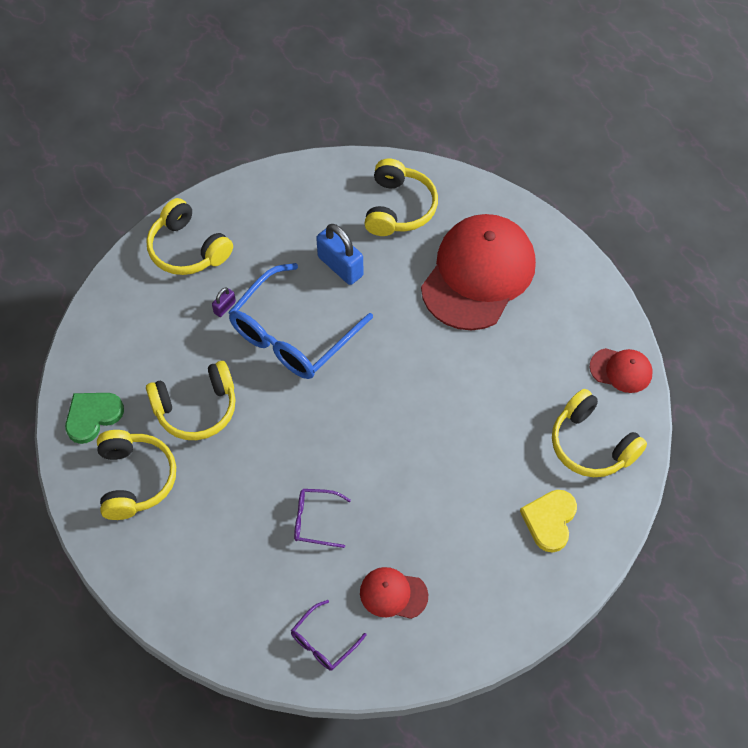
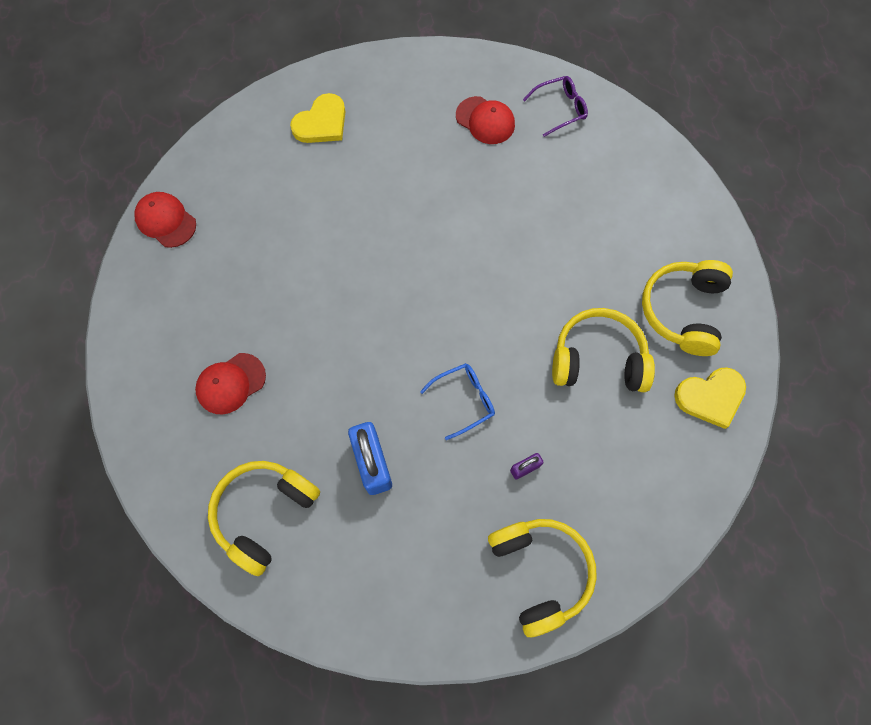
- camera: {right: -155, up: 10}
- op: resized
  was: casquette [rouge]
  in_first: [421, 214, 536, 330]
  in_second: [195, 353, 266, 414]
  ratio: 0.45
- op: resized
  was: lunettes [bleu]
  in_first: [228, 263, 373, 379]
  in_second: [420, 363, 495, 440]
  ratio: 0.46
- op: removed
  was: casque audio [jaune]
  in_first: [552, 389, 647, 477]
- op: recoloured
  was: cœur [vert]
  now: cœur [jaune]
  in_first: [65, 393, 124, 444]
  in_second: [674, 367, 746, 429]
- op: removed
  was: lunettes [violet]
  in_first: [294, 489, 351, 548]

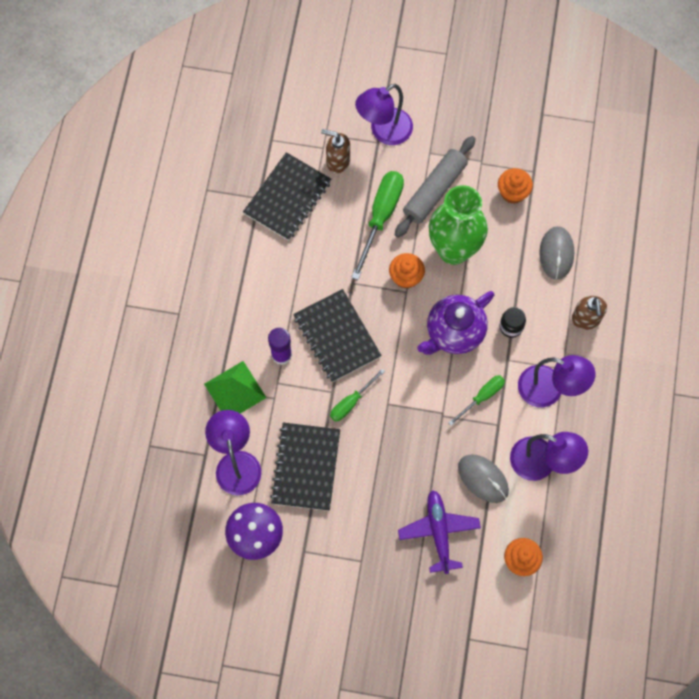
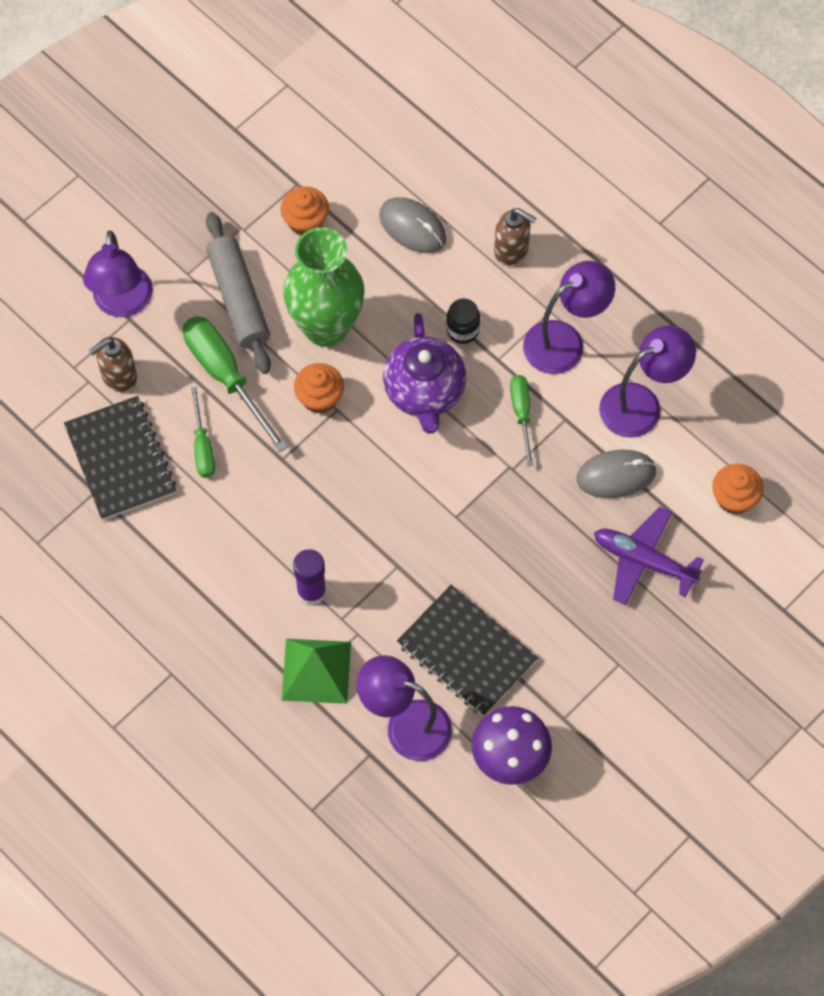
- camera: {right: -55, up: -5}
- op: removed
  was: carnet [noir]
  in_first: [293, 289, 382, 382]
- op: moved
  was: tournevis [vert]
  in_first: [330, 369, 385, 422]
  in_second: [191, 387, 215, 478]

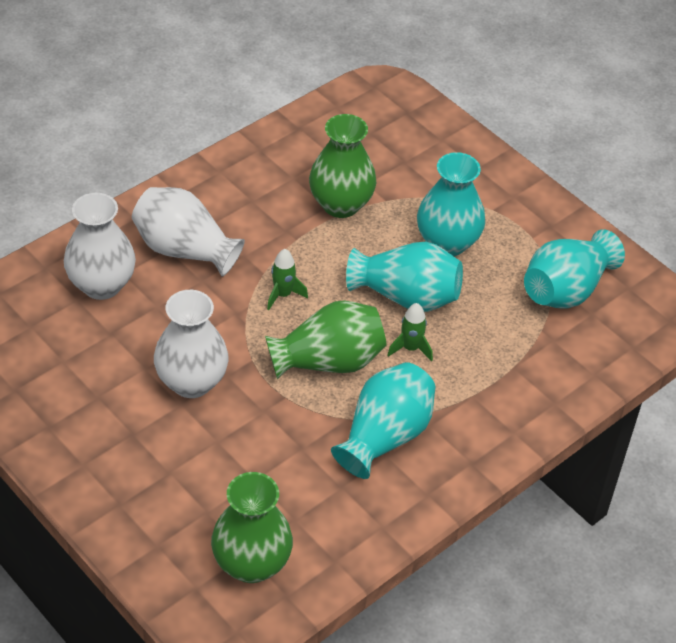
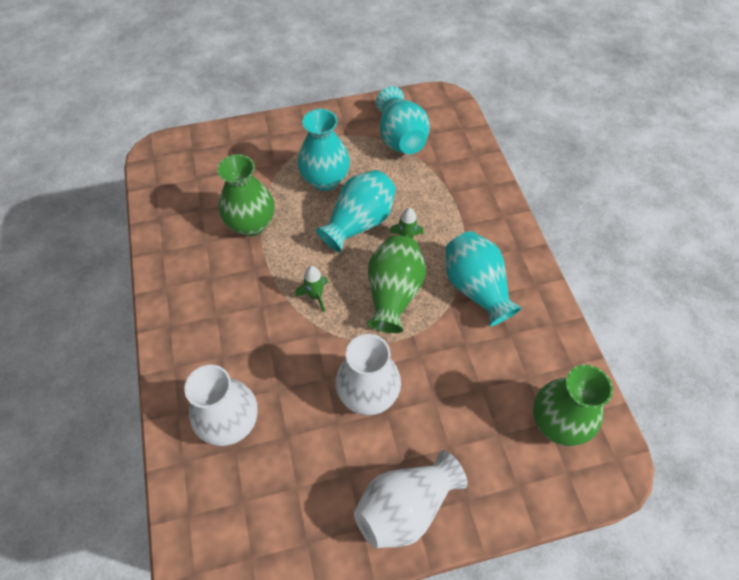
- camera: {right: -60, up: 10}
- op: moved
  was: vase [blanc]
  in_first: [132, 187, 245, 277]
  in_second: [354, 450, 468, 548]

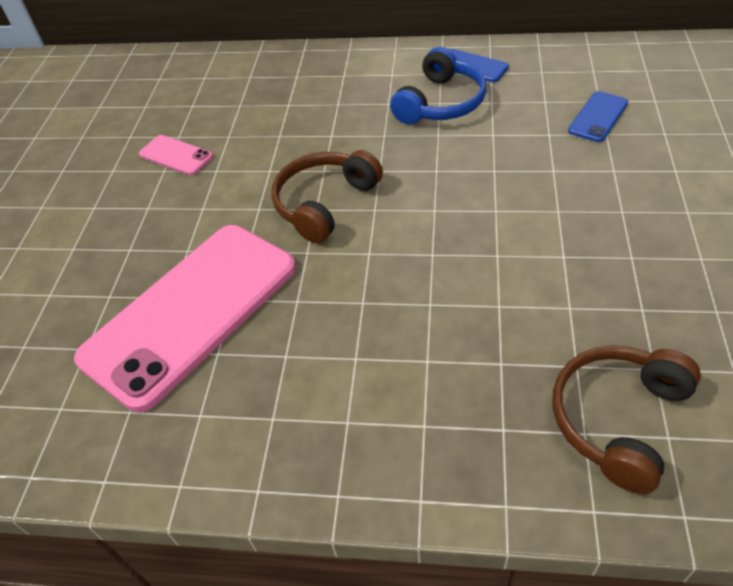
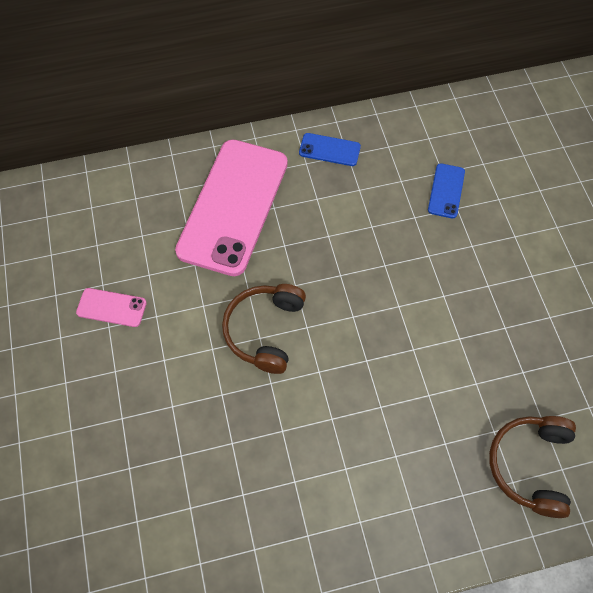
- camera: {right: -25, up: 15}
- op: removed
  was: casque audio [bleu]
  in_first: [390, 47, 486, 124]
- op: moved
  was: téléphone [rose]
  in_first: [74, 225, 296, 412]
  in_second: [175, 139, 288, 276]

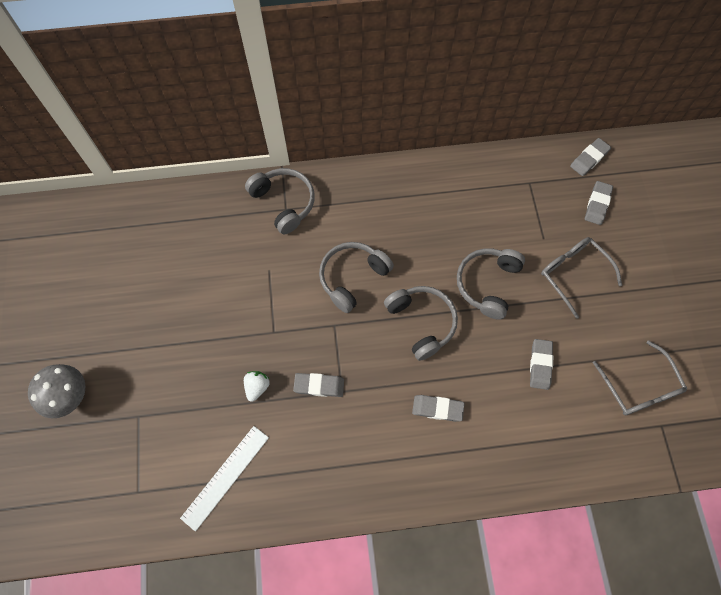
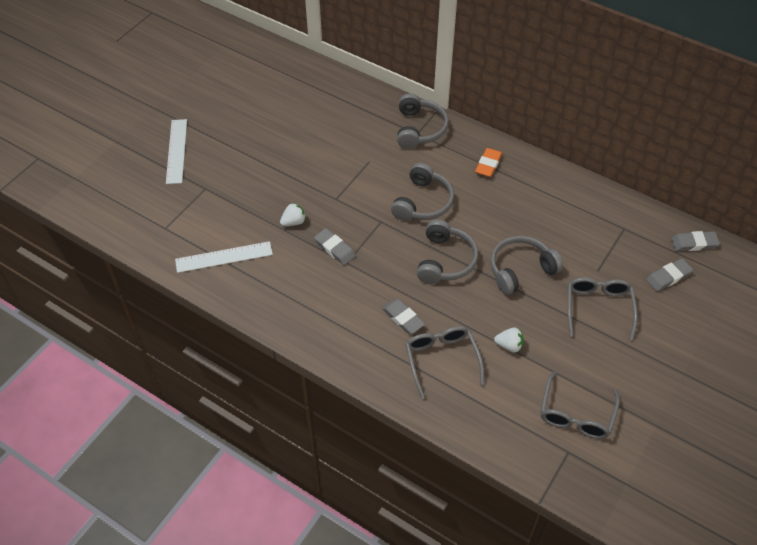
- camera: {right: 40, up: -15}
- op: turned
  was: casque audio [gris]
  in_first: [319, 242, 394, 313]
  in_second: [391, 163, 454, 221]
  clockwise: 120
- op: replaced
  was: gomme [gris]
  now: fraise [blanc]
  in_first: [530, 339, 554, 390]
  in_second: [494, 328, 524, 353]
- op: replaced
  was: champignon [gris]
  now: règle [blanc]
  in_first: [28, 364, 85, 418]
  in_second: [166, 119, 187, 184]
- op: added
  now: gomme [orange]
  in_second: [475, 148, 502, 177]
- op: added
  now: lunettes [gris]
  in_second: [405, 326, 484, 399]

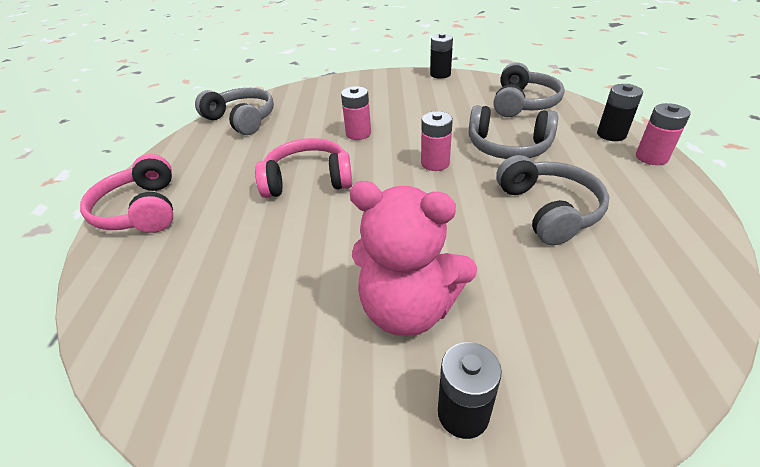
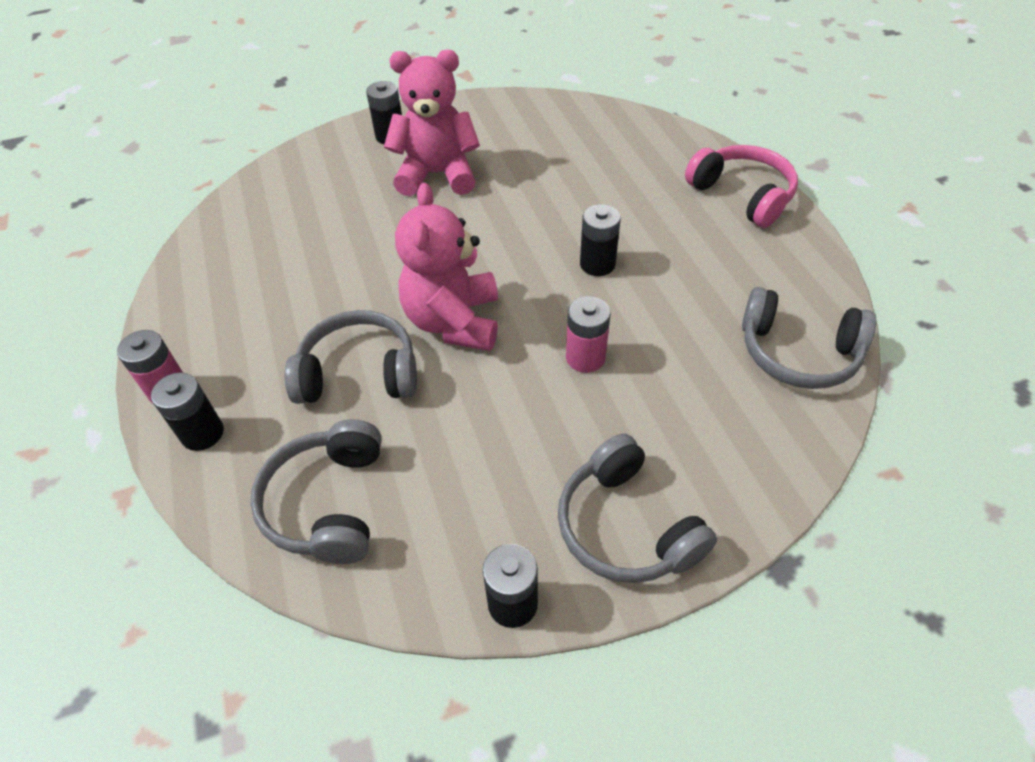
- camera: {right: 160, up: 10}
- op: replaced
  was: pile [rose]
  now: ours en peluche [rose]
  in_first: [421, 111, 453, 171]
  in_second: [395, 183, 498, 351]
- op: replaced
  was: casque audio [rose]
  now: pile [noir]
  in_first: [255, 138, 353, 198]
  in_second: [580, 204, 621, 276]
- op: moved
  was: casque audio [gris]
  in_first: [496, 155, 609, 245]
  in_second: [558, 434, 717, 583]

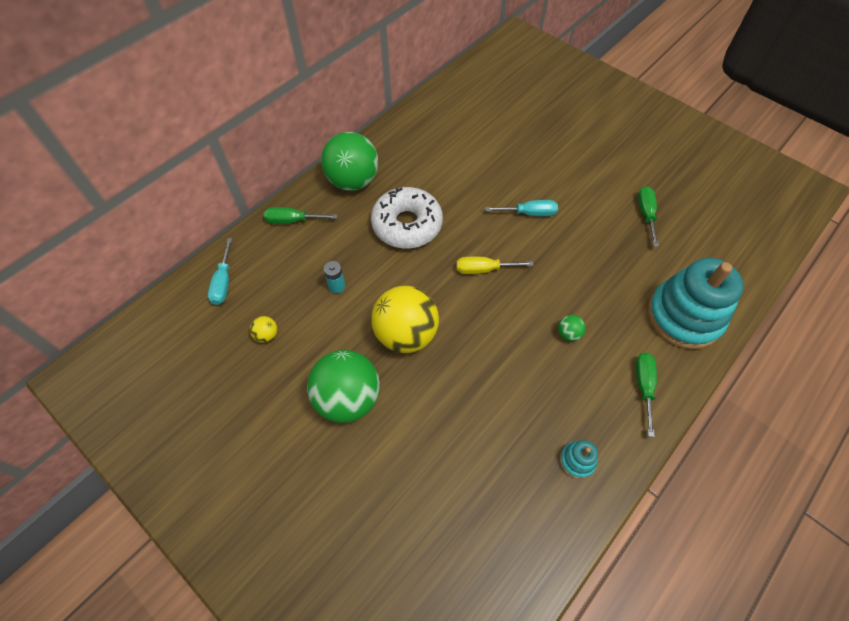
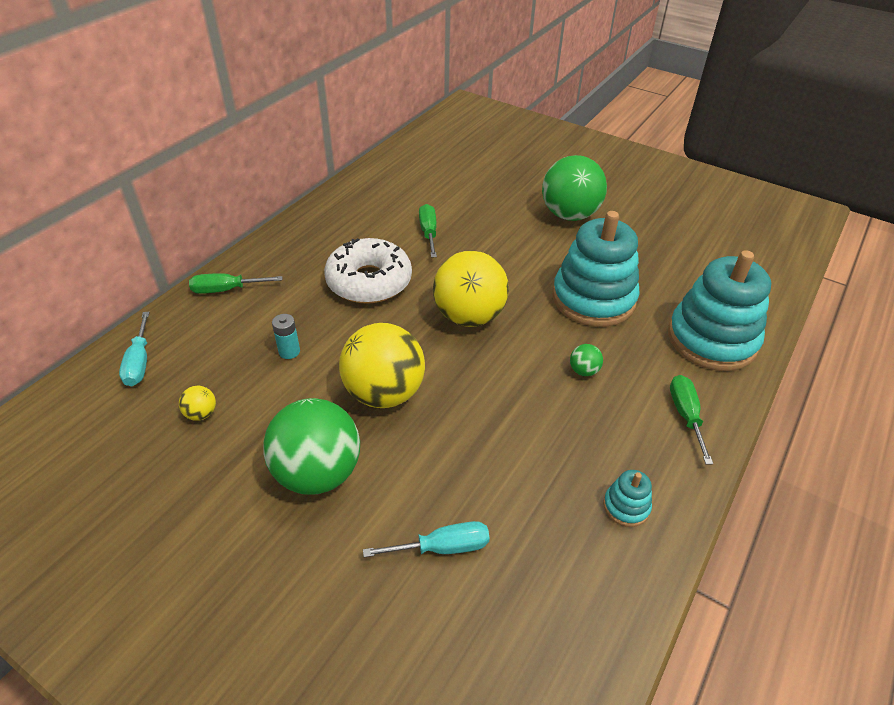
- camera: {right: -10, up: -15}
- op: moved
  was: balle [vert]
  in_first: [321, 132, 378, 191]
  in_second: [542, 155, 607, 221]
- op: moved
  was: tournevis [vert]
  in_first: [638, 186, 659, 247]
  in_second: [419, 204, 437, 258]
- op: moved
  was: tournevis [turquoise]
  in_first: [485, 200, 558, 216]
  in_second: [363, 521, 490, 557]
- op: replaced
  was: tournevis [jaune]
  now: balle [jaune]
  in_first: [457, 257, 534, 274]
  in_second: [433, 250, 509, 327]
- op: added
  now: jouet à empiler [turquoise]
  in_second: [552, 211, 639, 327]

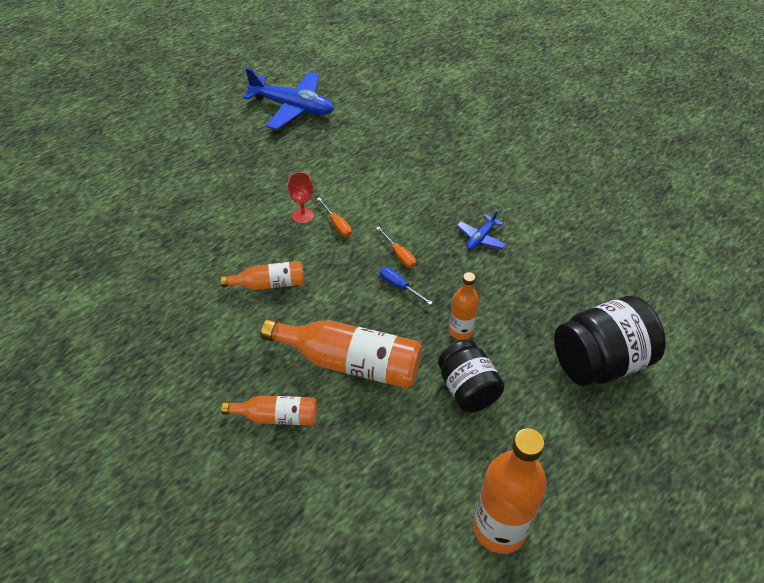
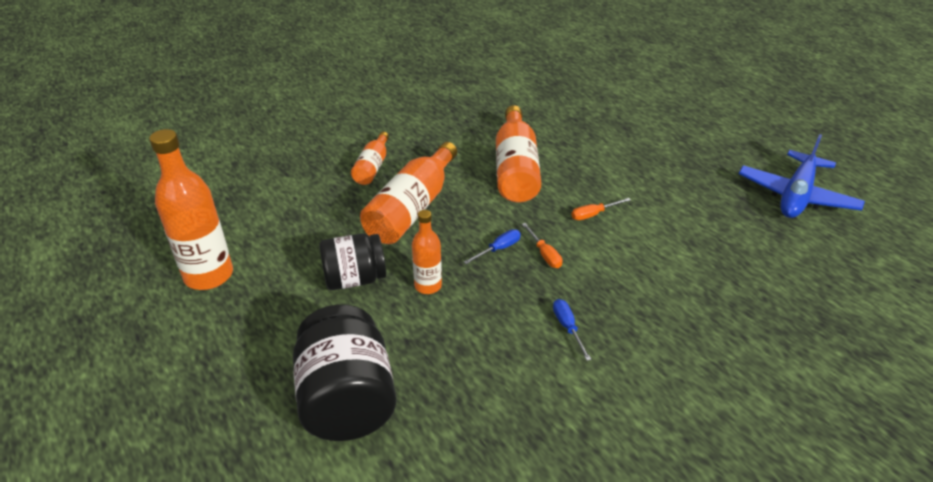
- camera: {right: 100, up: -10}
- op: removed
  was: verre à pied [rouge]
  in_first: [288, 172, 314, 224]
- op: replaced
  was: avion [bleu]
  now: tournevis [bleu]
  in_first: [457, 210, 506, 250]
  in_second: [553, 299, 591, 361]
- op: turned
  was: tournevis [orange]
  in_first: [376, 227, 416, 268]
  in_second: [522, 223, 562, 268]
  clockwise: -90
- op: resized
  was: bouteille [orange]
  in_first: [221, 261, 304, 290]
  in_second: [496, 105, 541, 202]
  ratio: 1.8

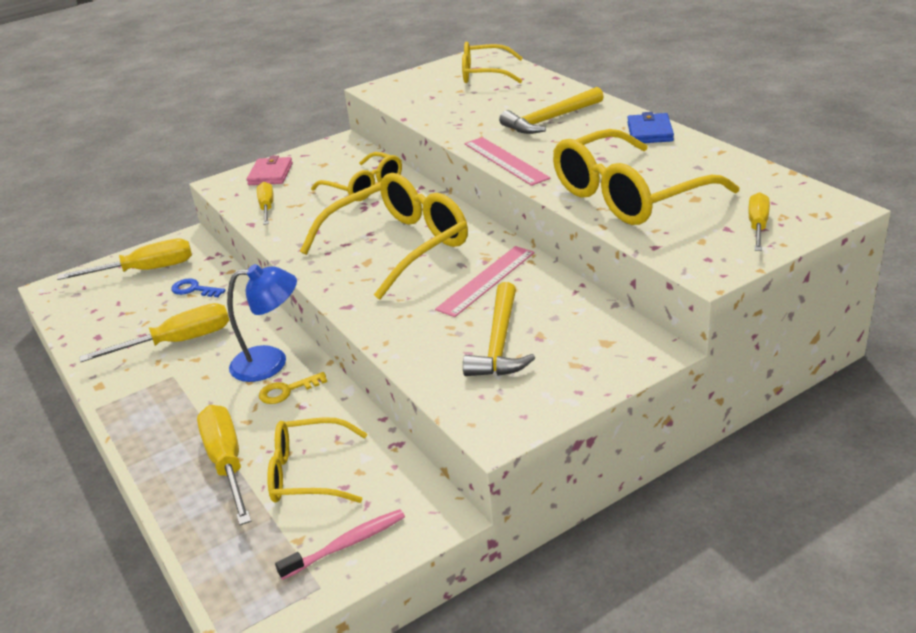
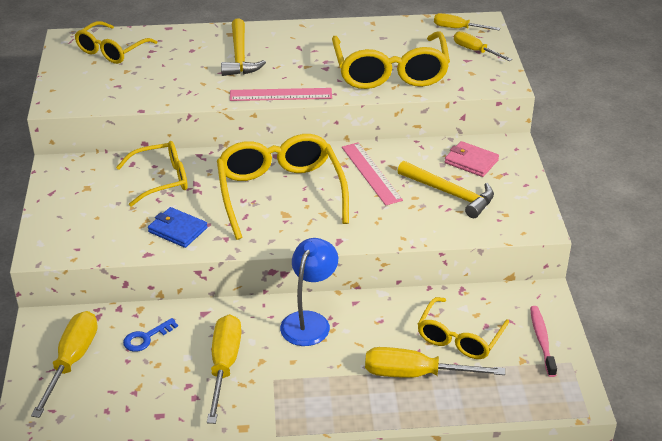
- camera: {right: -65, up: 5}
- op: moved
  was: portefeuille [bleu]
  in_first: [627, 112, 674, 143]
  in_second: [148, 207, 208, 248]
- op: moved
  was: portefeuille [rose]
  in_first: [247, 156, 293, 185]
  in_second: [445, 141, 499, 177]
- op: moved
  was: tournevis [jaune]
  in_first: [257, 182, 274, 225]
  in_second: [434, 13, 500, 30]
- op: removed
  was: clé [jaune]
  in_first: [259, 372, 327, 404]

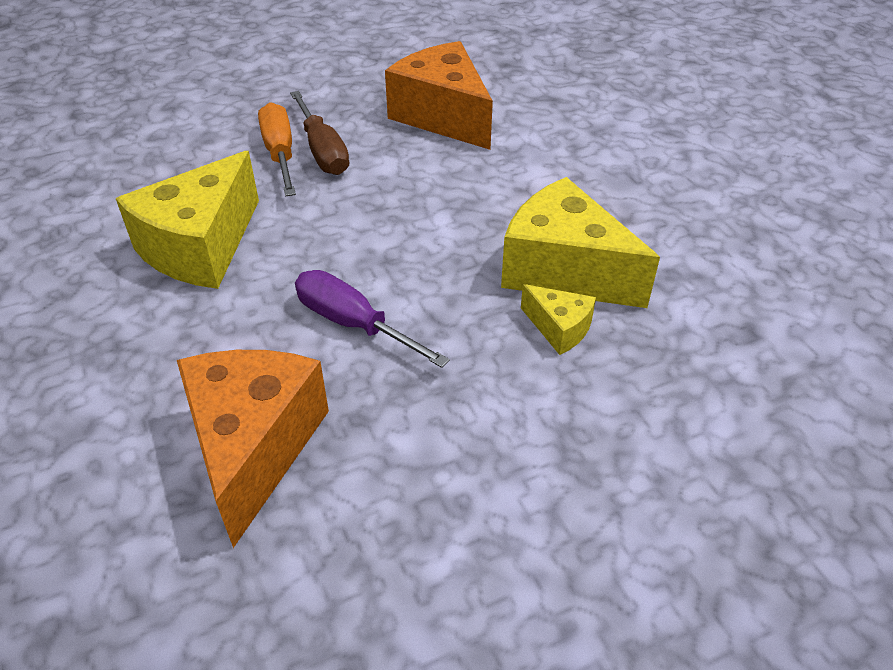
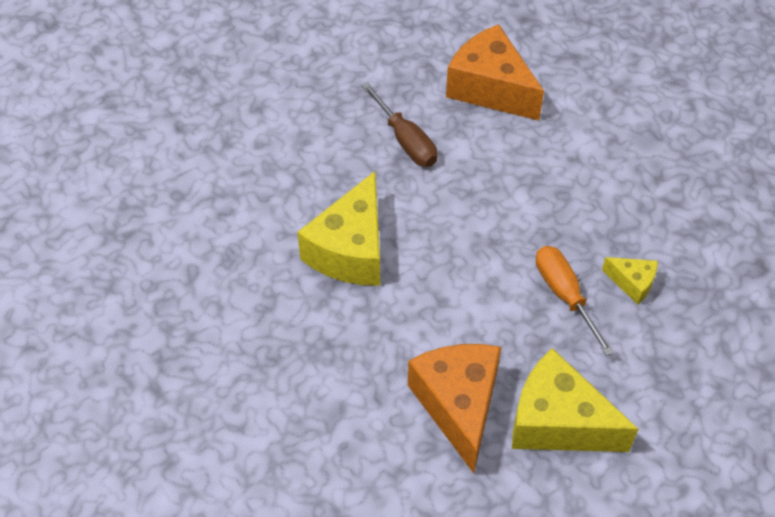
- camera: {right: -10, up: 10}
- op: moved
  was: tournevis [orange]
  in_first: [258, 102, 296, 196]
  in_second: [536, 246, 614, 356]
- op: moved
  was: fromage [jaune]
  in_first: [501, 177, 660, 308]
  in_second: [512, 348, 638, 452]
- op: removed
  was: tournevis [violet]
  in_first: [295, 270, 450, 368]

